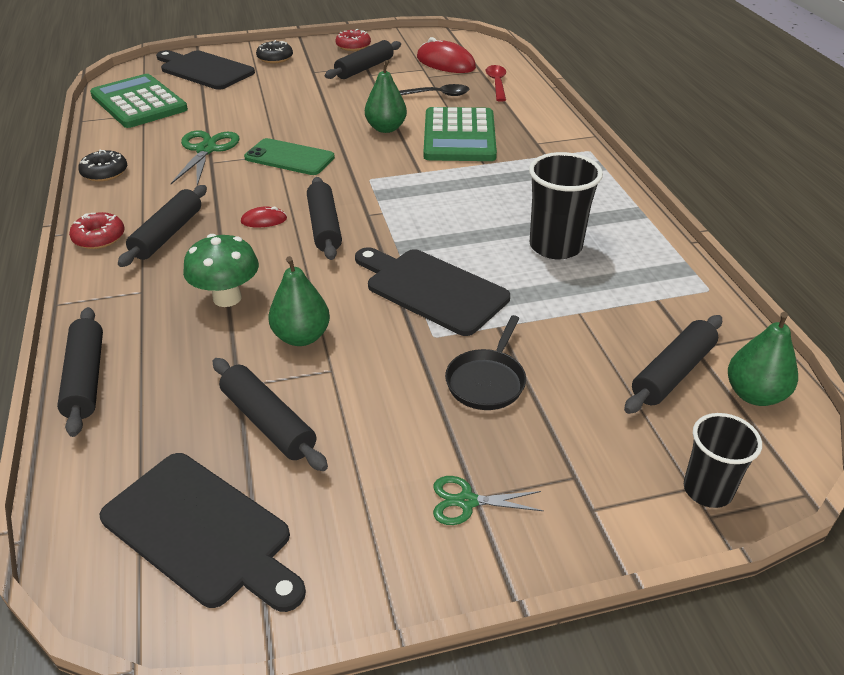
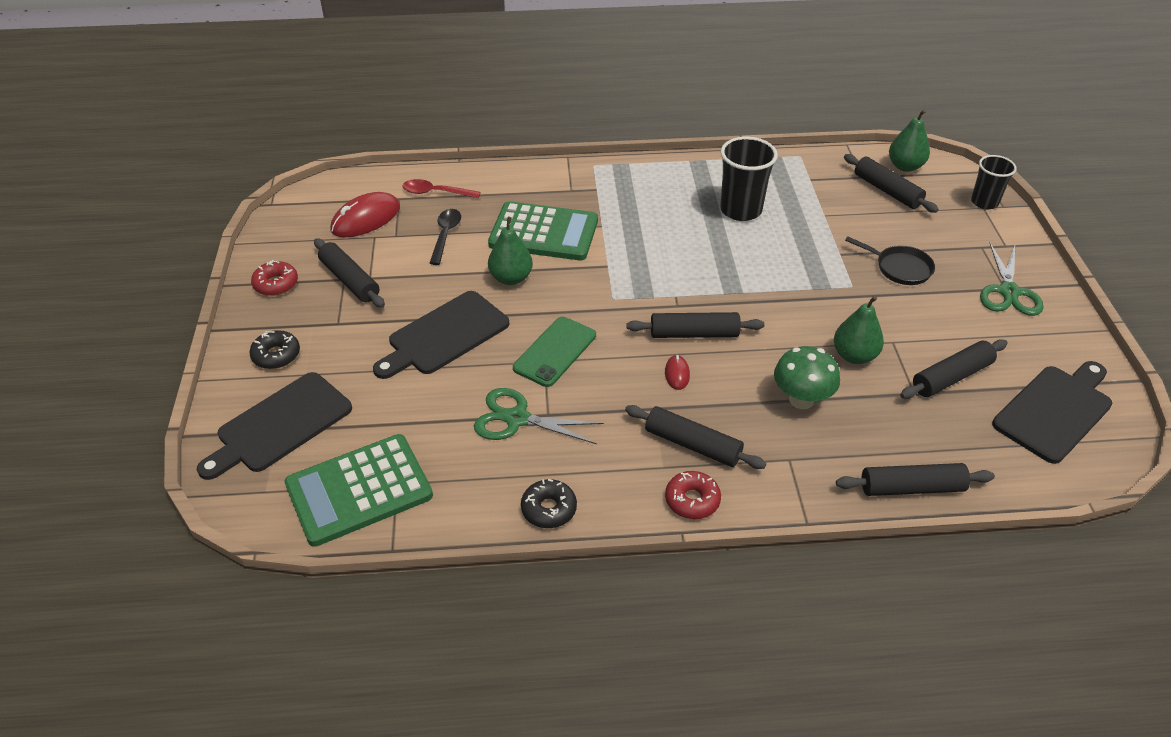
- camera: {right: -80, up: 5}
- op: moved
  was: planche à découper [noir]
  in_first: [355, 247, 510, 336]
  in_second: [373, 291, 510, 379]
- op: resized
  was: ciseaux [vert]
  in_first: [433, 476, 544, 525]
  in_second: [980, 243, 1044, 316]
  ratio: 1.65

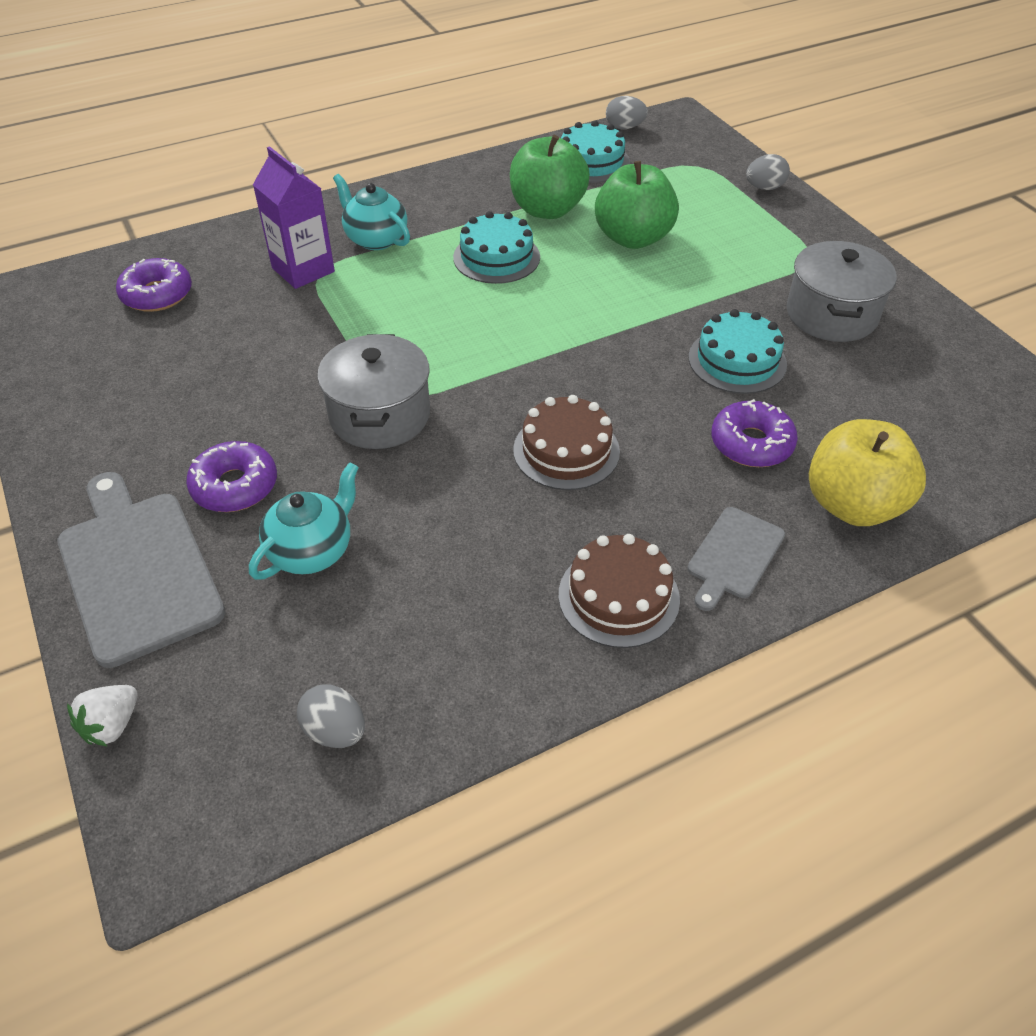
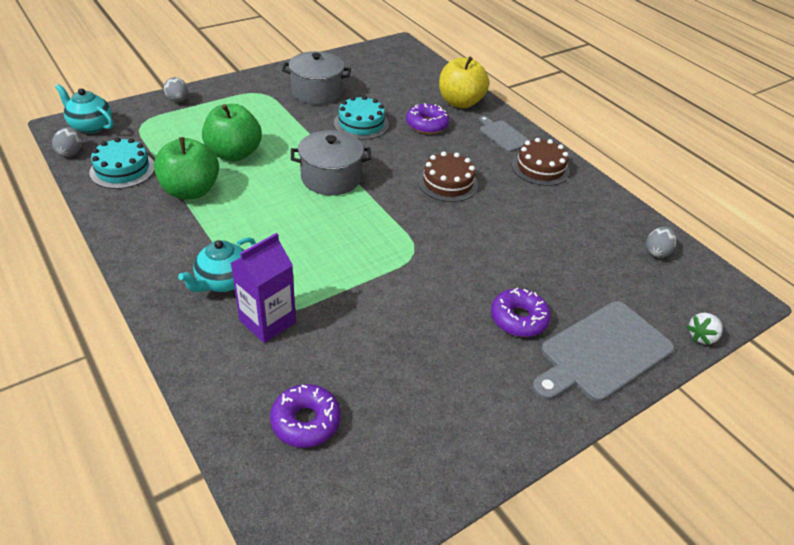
- camera: {right: -100, up: -5}
- op: removed
  was: gâteau [turquoise]
  in_first: [453, 211, 540, 284]
- op: moved
  was: marmite [gris]
  in_first: [317, 334, 430, 449]
  in_second: [291, 130, 372, 195]
- op: moved
  was: théière [turquoise]
  in_first: [249, 462, 359, 580]
  in_second: [55, 84, 113, 133]
- op: turned
  was: planche à découper [gris]
  in_first: [688, 507, 785, 611]
  in_second: [479, 116, 530, 152]
  clockwise: -150
- op: turned
  was: fraise [blanc]
  in_first: [67, 685, 137, 747]
  in_second: [686, 313, 723, 345]
  clockwise: 120

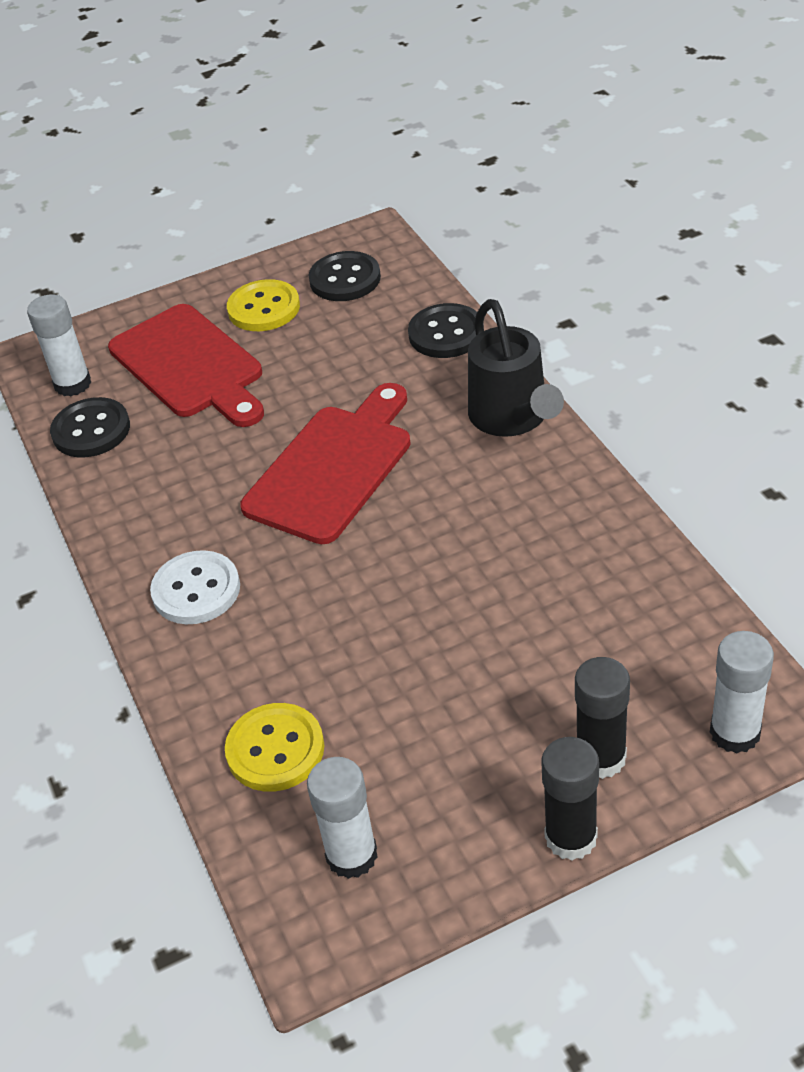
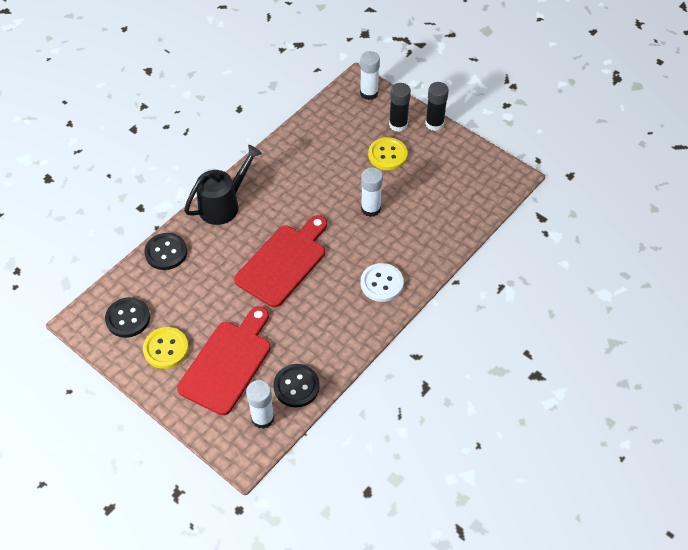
- camera: {right: -120, up: 10}
- op: turned
  was: planche à découper [rouge]
  in_first: [240, 383, 411, 544]
  in_second: [234, 215, 327, 307]
  clockwise: 120
- op: moved
  was: bouton [jaune]
  in_first: [225, 703, 324, 792]
  in_second: [368, 137, 408, 170]
- op: moved
  was: bâton de colle [blanc]
  in_first: [307, 757, 378, 879]
  in_second: [361, 167, 383, 217]

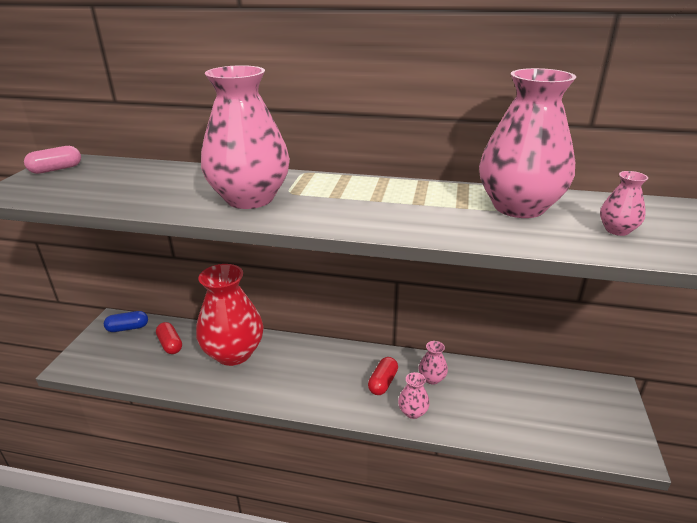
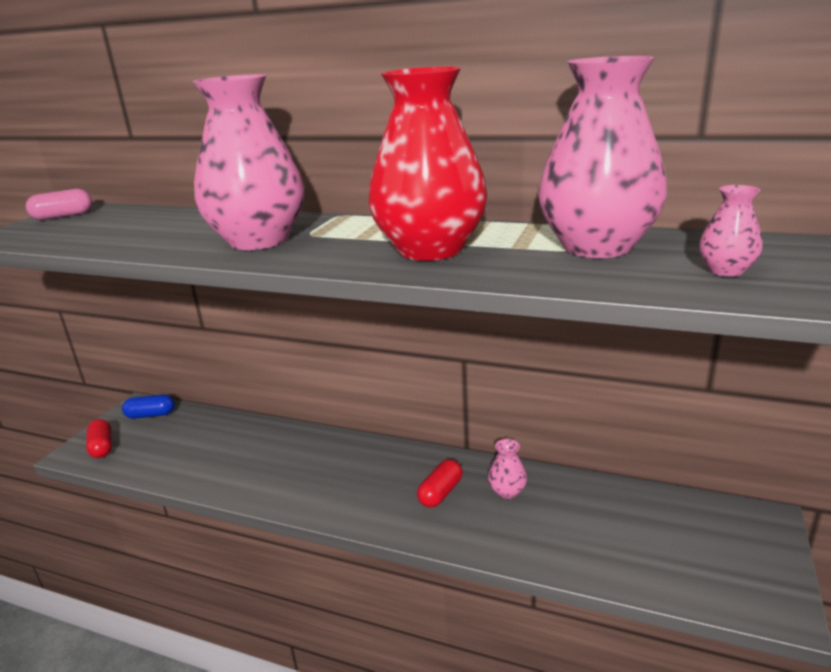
- camera: {right: 10, up: -5}
- op: moved
  was: vase [rouge]
  in_first: [196, 264, 264, 366]
  in_second: [368, 66, 487, 261]
- op: moved
  was: gélule [rouge]
  in_first: [156, 322, 182, 354]
  in_second: [86, 419, 112, 458]
- op: removed
  was: vase [rose]
  in_first: [398, 372, 430, 419]

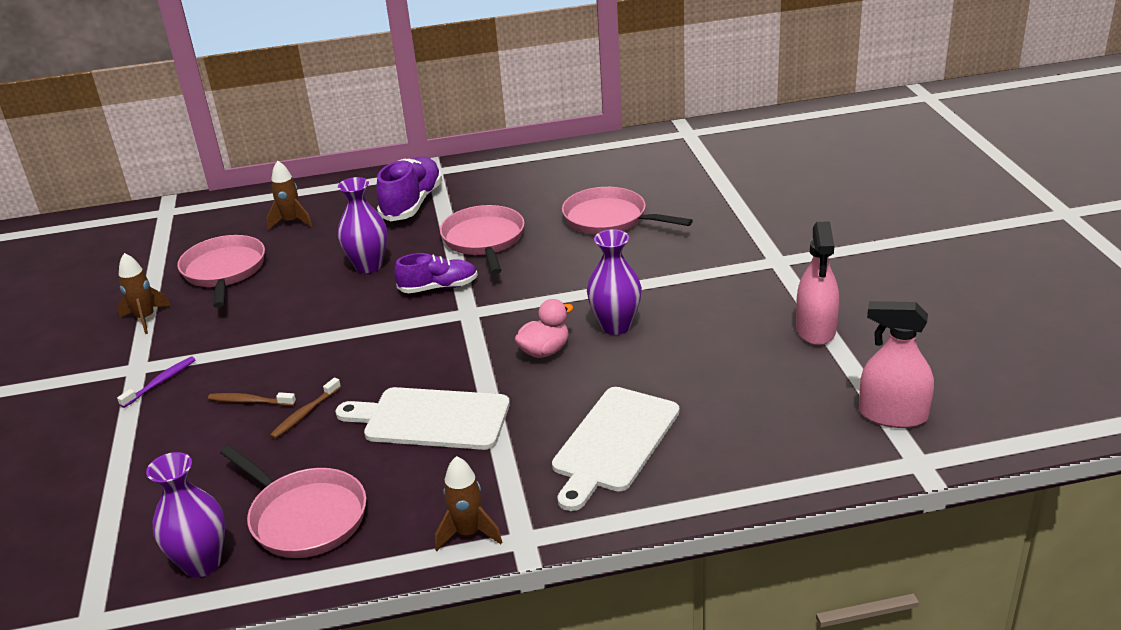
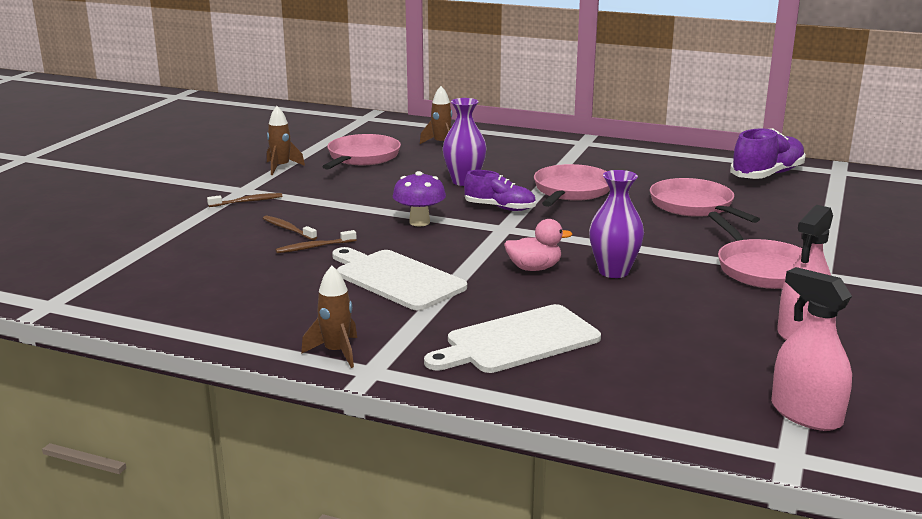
- camera: {right: 30, up: -10}
- op: moved
  was: chaussure [violet]
  in_first: [376, 157, 443, 222]
  in_second: [730, 128, 806, 179]
- op: recoloured
  was: brosse à dents [violet]
  now: brosse à dents [marron]
  in_first: [117, 356, 195, 408]
  in_second: [207, 193, 282, 207]
- op: moved
  was: poêle [rose]
  in_first: [220, 445, 366, 558]
  in_second: [708, 212, 802, 289]
- op: removed
  was: vase [violet]
  in_first: [146, 452, 225, 577]
- op: added
  now: champignon [violet]
  in_second: [393, 171, 446, 226]

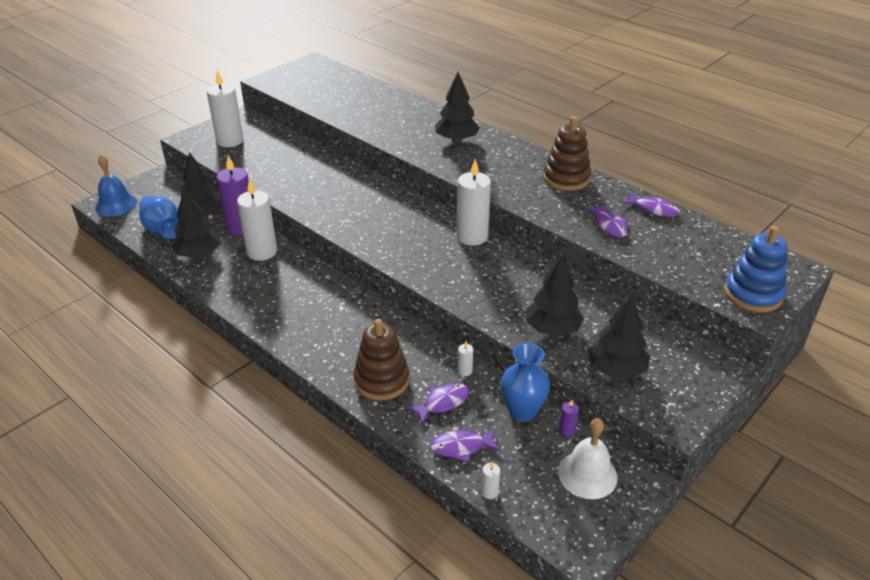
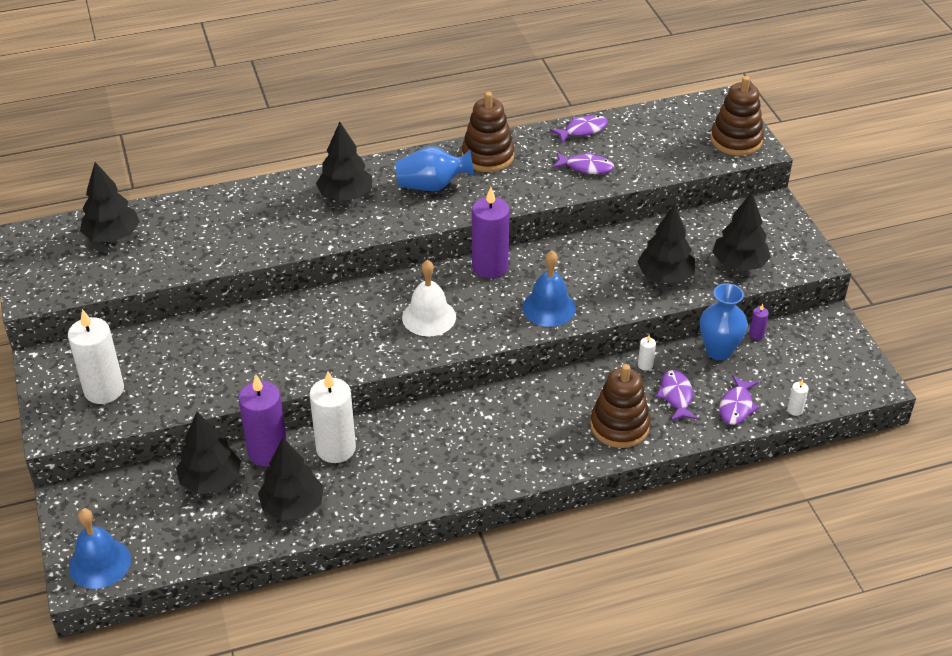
- camera: {right: -60, up: 5}
- op: recoloured
  was: bougie [blanc]
  now: bougie [violet]
  in_first: [457, 159, 491, 246]
  in_second: [472, 187, 510, 278]
- op: moved
  was: vase [bleu]
  in_first: [139, 196, 179, 239]
  in_second: [395, 146, 474, 191]
- op: recoloured
  was: jouet à empiler [bleu]
  now: jouet à empiler [marron]
  in_first: [725, 226, 787, 312]
  in_second: [710, 76, 764, 156]
- op: moved
  was: cloche [blanc]
  in_first: [558, 418, 618, 499]
  in_second: [402, 260, 456, 336]
- op: added
  now: arbre [noir]
  in_second: [80, 162, 140, 242]
- op: added
  now: cloche [bleu]
  in_second: [522, 251, 576, 327]

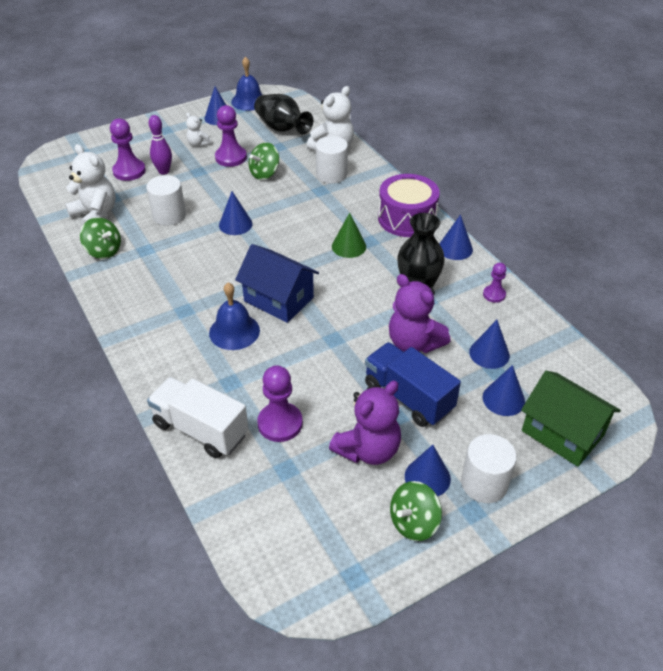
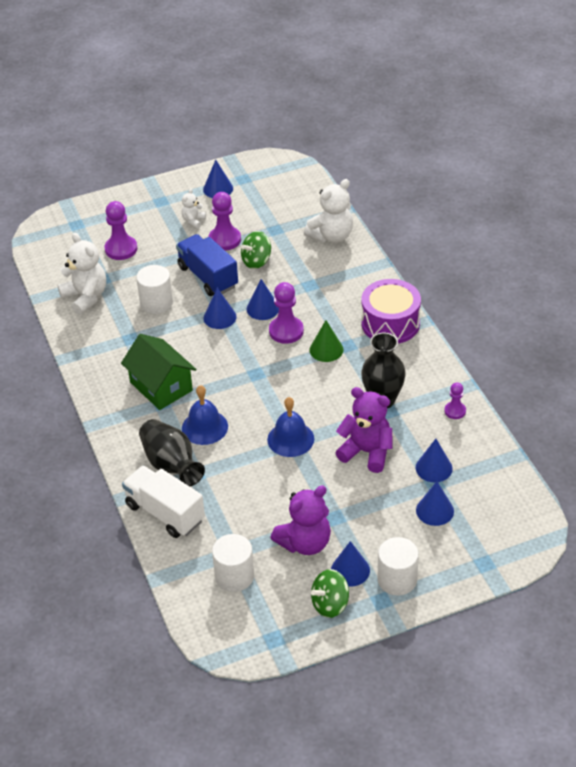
- camera: {right: 10, up: 0}
- op: moved
  was: cloche [bleu]
  in_first: [231, 57, 263, 111]
  in_second: [267, 397, 314, 457]
- op: moved
  was: vase [noir]
  in_first: [254, 94, 313, 134]
  in_second: [139, 419, 205, 486]
- op: turned
  was: ours en peluche [blanc]
  in_first: [186, 113, 212, 147]
  in_second: [182, 189, 206, 228]
  clockwise: 60
- op: removed
  was: quille [violet]
  in_first: [148, 115, 172, 175]
- op: moved
  was: cylindre [blanc]
  in_first: [316, 136, 348, 184]
  in_second: [212, 534, 254, 592]
- op: moved
  was: cône [bleu]
  in_first: [439, 215, 473, 260]
  in_second: [247, 279, 279, 320]
- op: removed
  was: toupie [vert]
  in_first: [80, 217, 121, 259]
- op: removed
  was: maison [bleu]
  in_first: [235, 244, 319, 323]
- op: turned
  was: ours en peluche [violet]
  in_first: [389, 274, 450, 353]
  in_second: [335, 387, 392, 473]
  clockwise: 150
- op: moved
  was: camion [bleu]
  in_first: [365, 342, 461, 427]
  in_second: [176, 234, 238, 296]
- op: moved
  was: pion [violet]
  in_first: [257, 365, 303, 442]
  in_second: [269, 282, 304, 344]
- op: moved
  was: maison [vert]
  in_first: [521, 371, 621, 467]
  in_second: [121, 334, 196, 410]

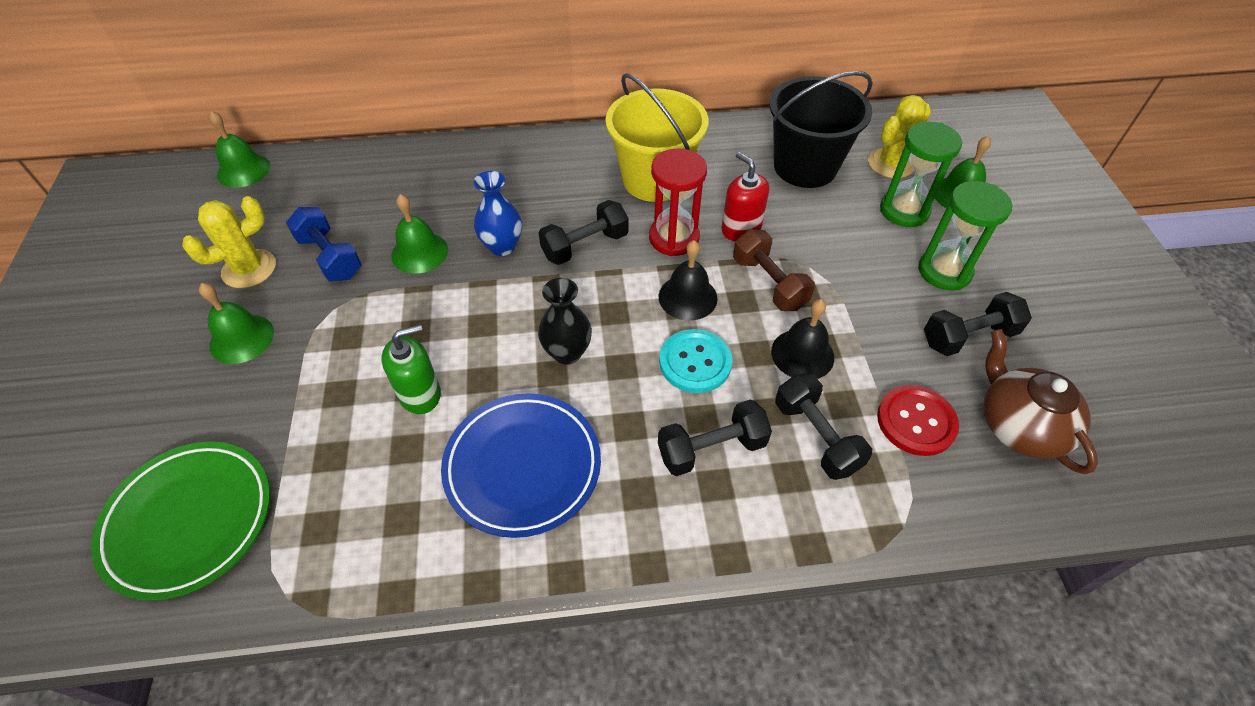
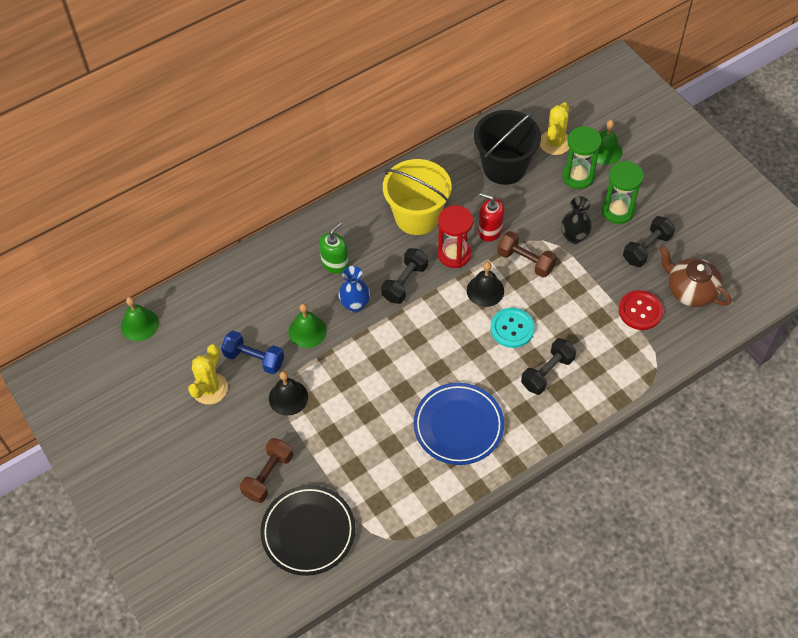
- camera: {right: -25, up: 5}
- op: moved
  was: vase [noir]
  in_first: [538, 278, 592, 365]
  in_second: [561, 197, 592, 244]
- op: removed
  was: cloche [vert]
  in_first: [199, 283, 274, 364]
- op: moved
  was: cloche [noir]
  in_first: [771, 299, 834, 379]
  in_second: [269, 371, 308, 416]
- op: moved
  was: distributeur de savon [vert]
  in_first: [382, 324, 441, 414]
  in_second: [319, 222, 349, 274]
- op: removed
  was: haltère [noir]
  in_first: [775, 374, 872, 480]
- op: recoloured
  was: assiette [vert]
  now: assiette [noir]
  in_first: [91, 442, 270, 601]
  in_second: [260, 485, 355, 576]
- op: added
  now: haltère [marron]
  in_second: [240, 438, 293, 503]

